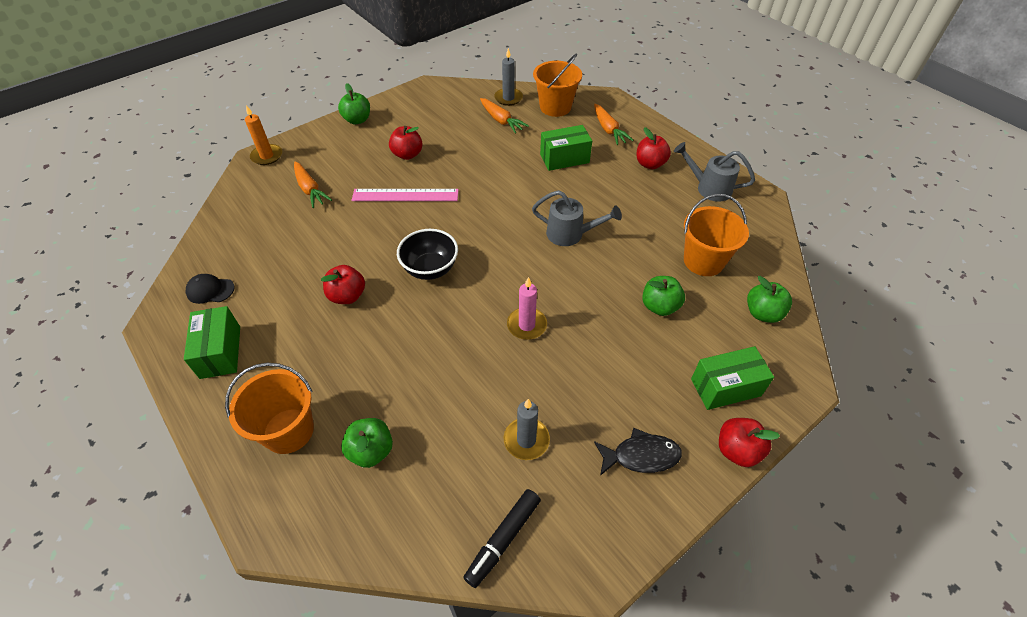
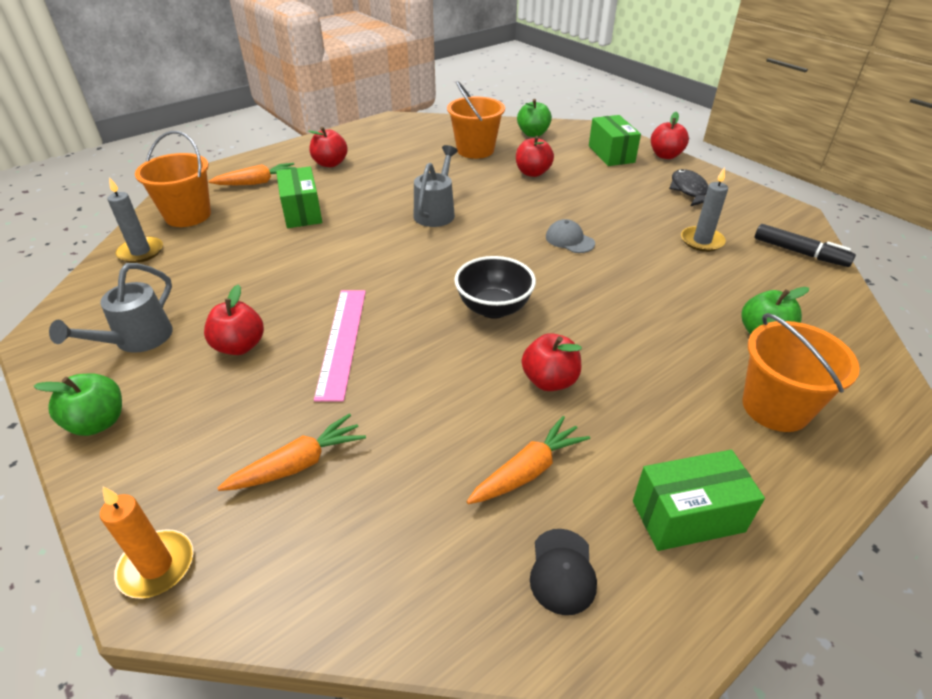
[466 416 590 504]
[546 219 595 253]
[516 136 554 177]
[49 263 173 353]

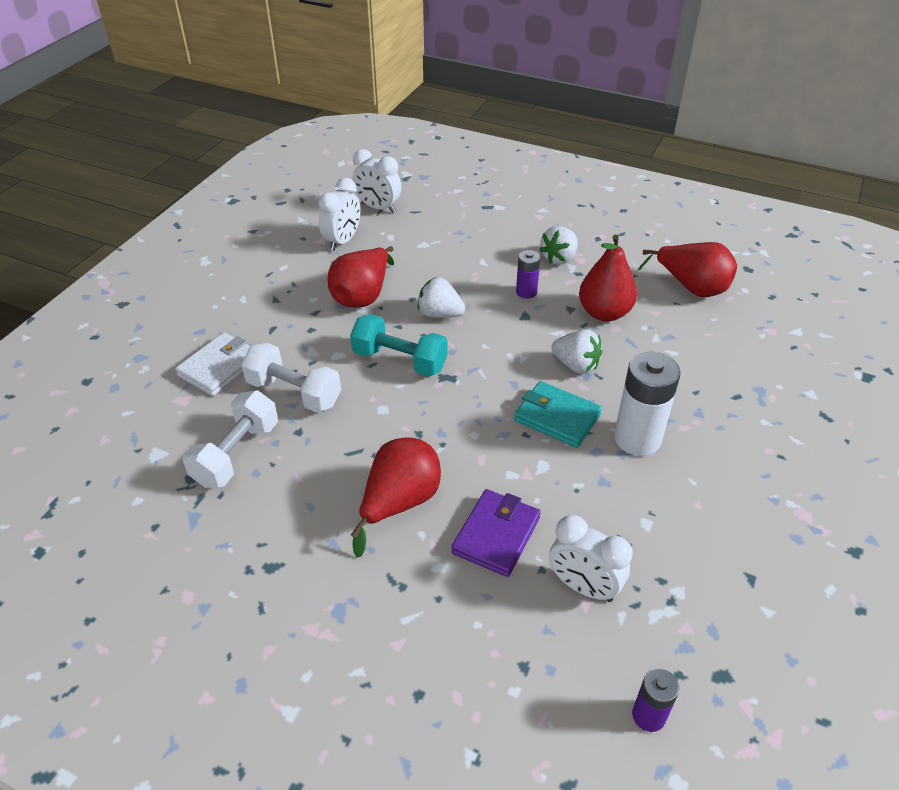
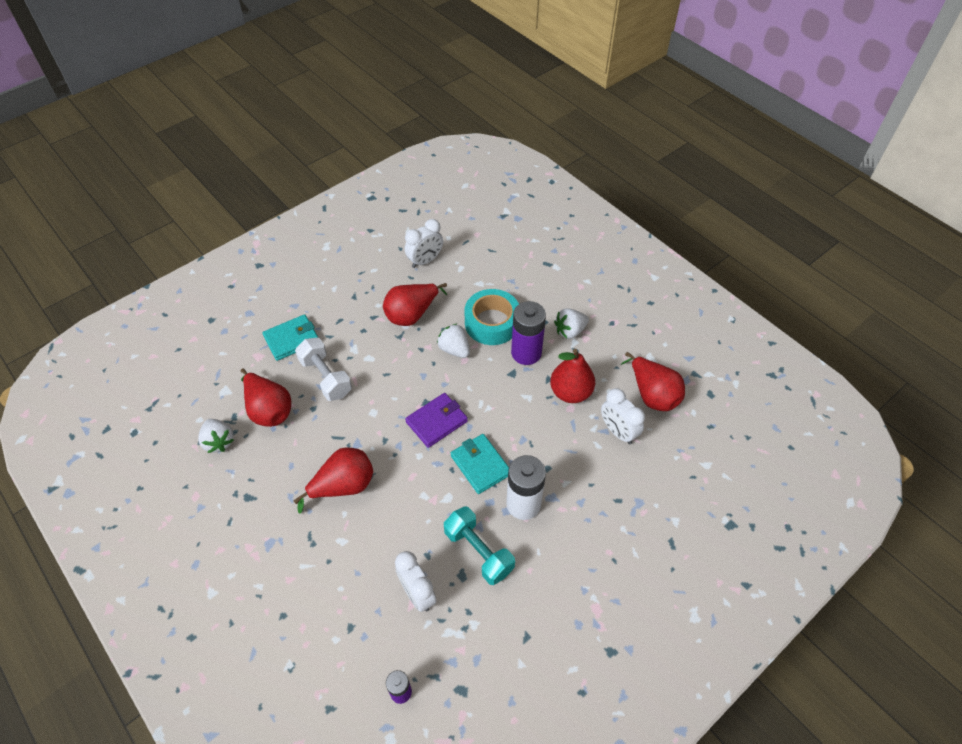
[262 314 319 361]
[241 368 291 427]
[444 506 515 585]
[601 388 645 444]
[405 393 468 448]
[511 301 546 365]
[198 419 234 453]
[465 289 519 345]

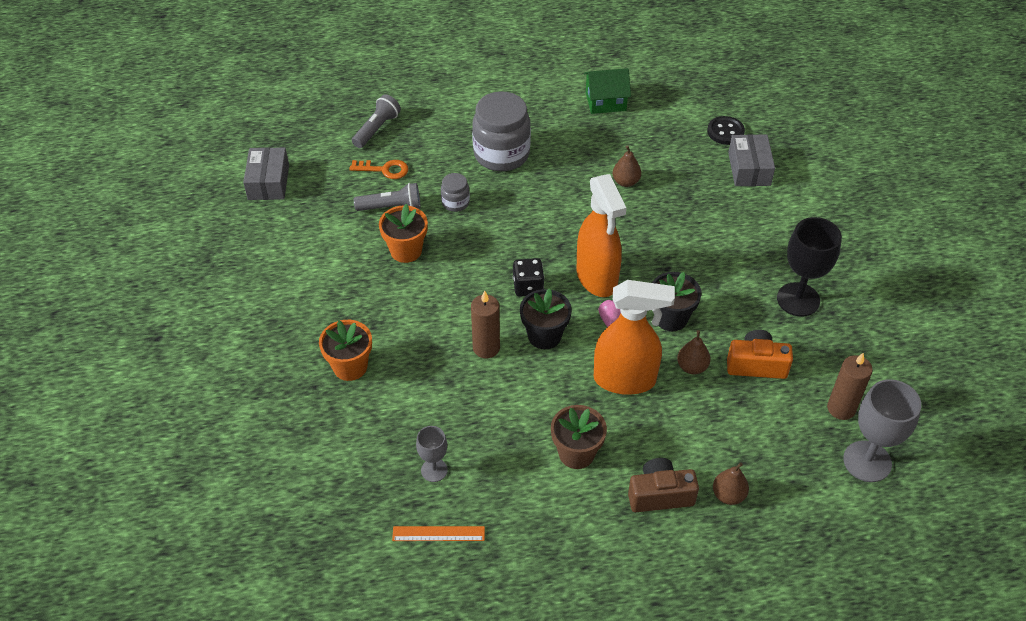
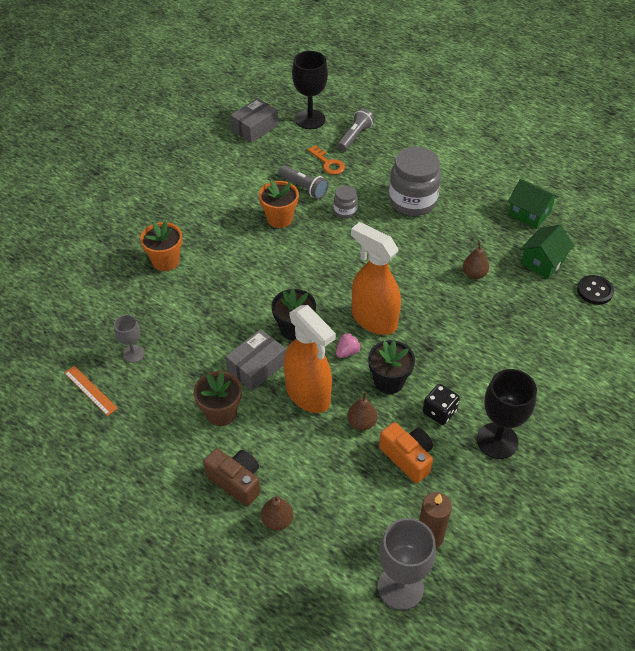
[337 108 375 151]
[471 291 500 358] (first image)
[423 384 460 425]
[351 222 401 335]
[225 329 286 391]
[292 51 328 129]
[520 225 574 279]

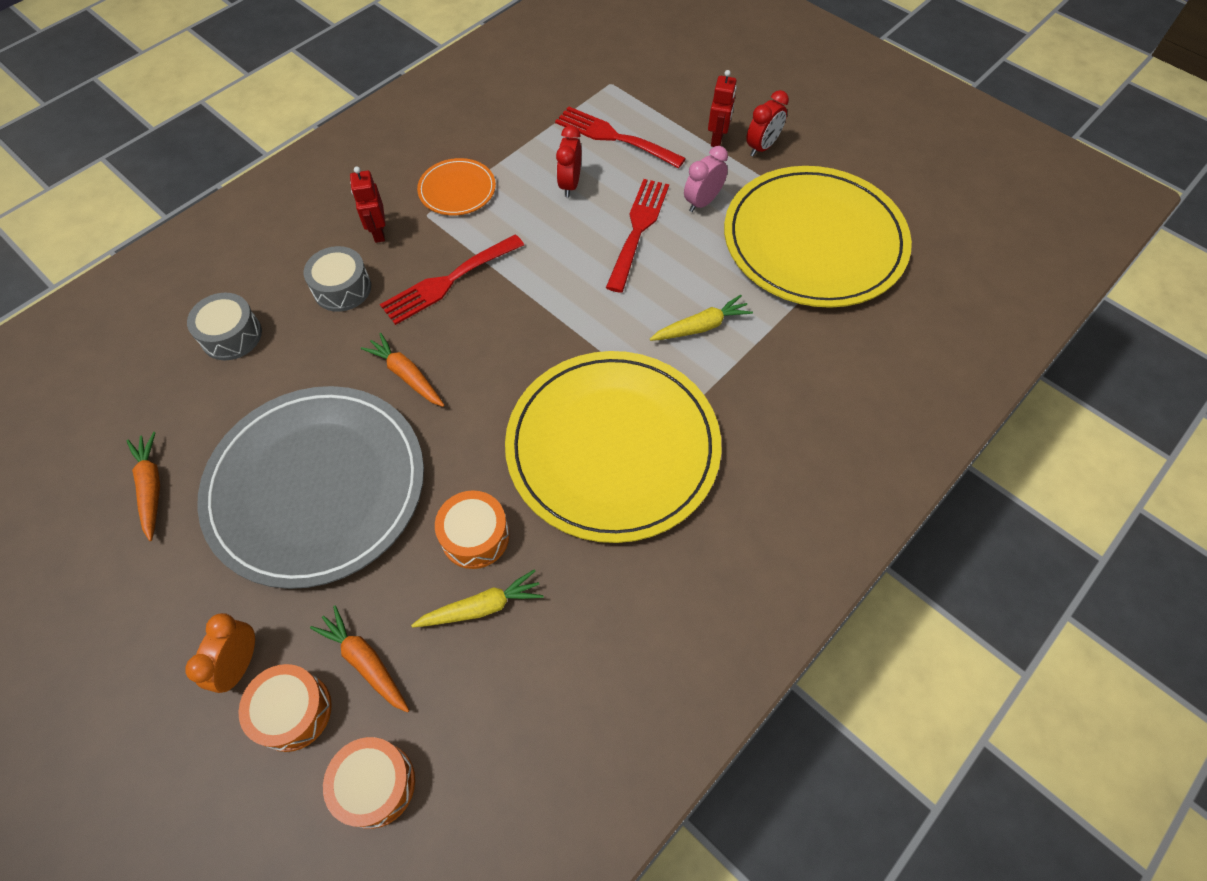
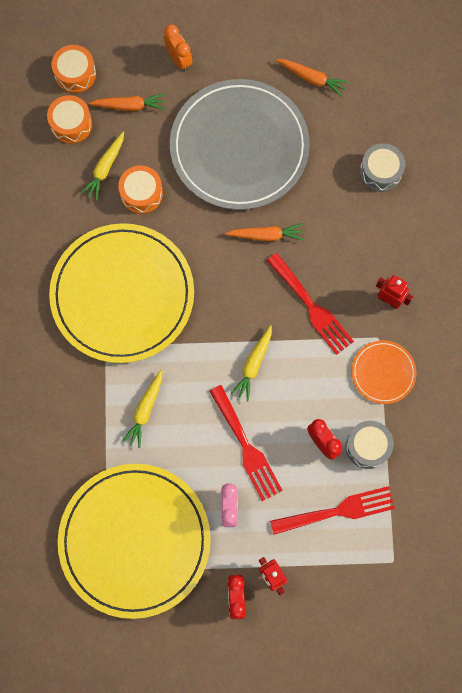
[47 95 92 144]
[346 421 394 469]
[267 253 354 355]
[231 325 272 401]

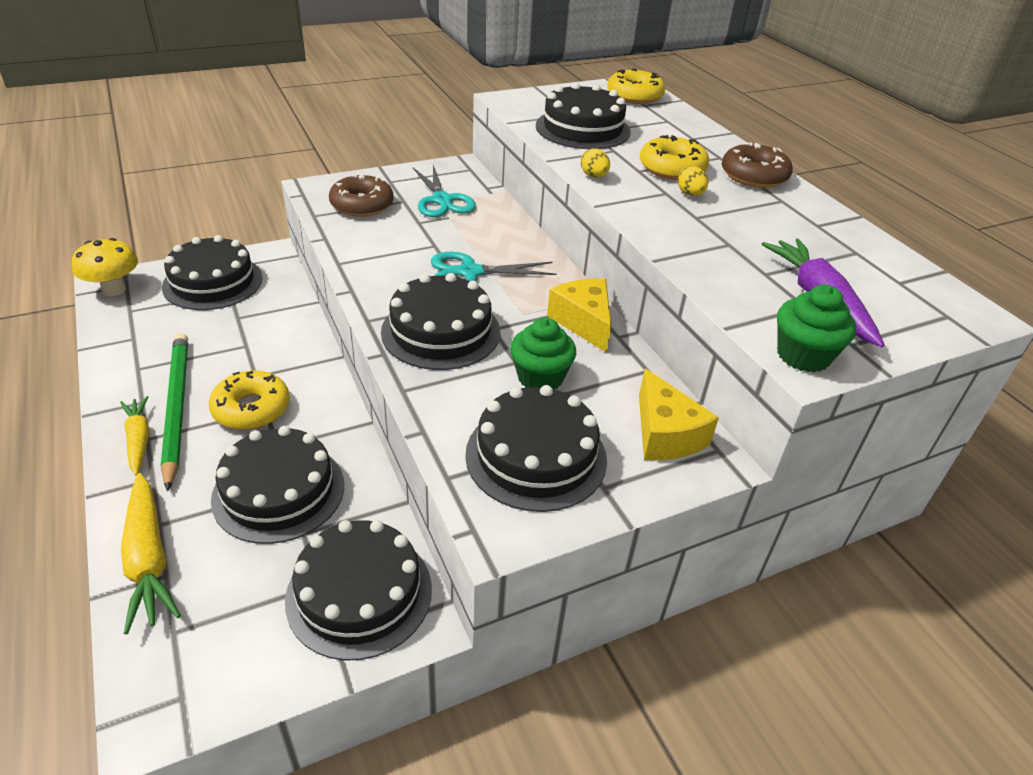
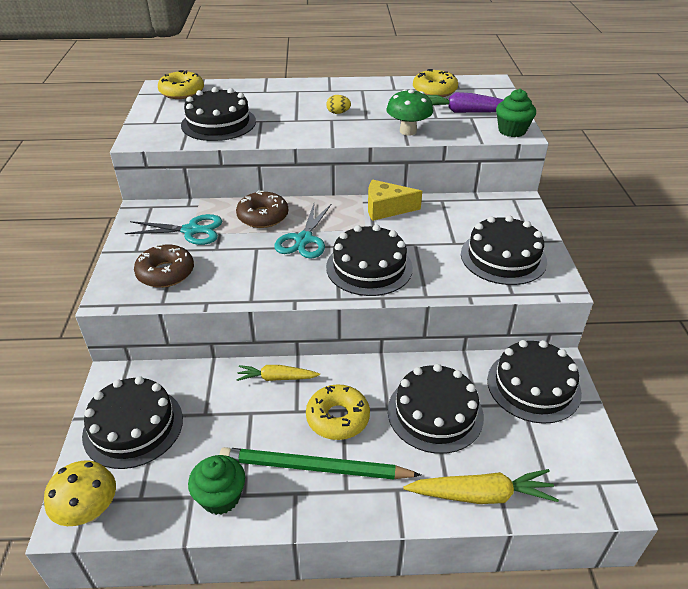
[236 365 320 381]
[188 455 245 515]
[581 148 610 178] (first image)
[639 368 719 461] (first image)
[413 69 458 97]
[236 190 288 228]
[386 89 433 136]

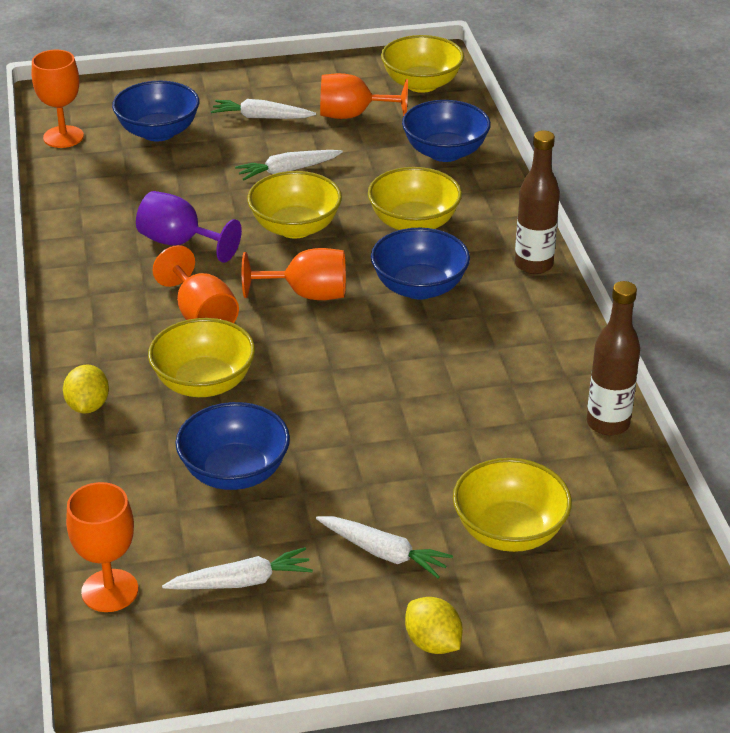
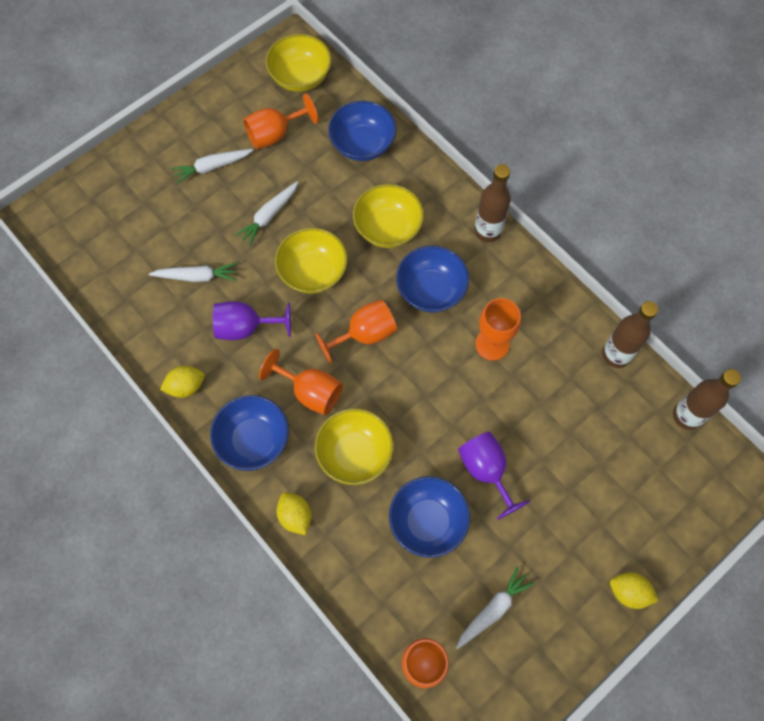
[475 298 521 360]
[210 395 289 471]
[149 263 237 282]
[453 458 572 552] (first image)
[160 366 205 398]
[458 432 530 520]
[673 369 741 430]

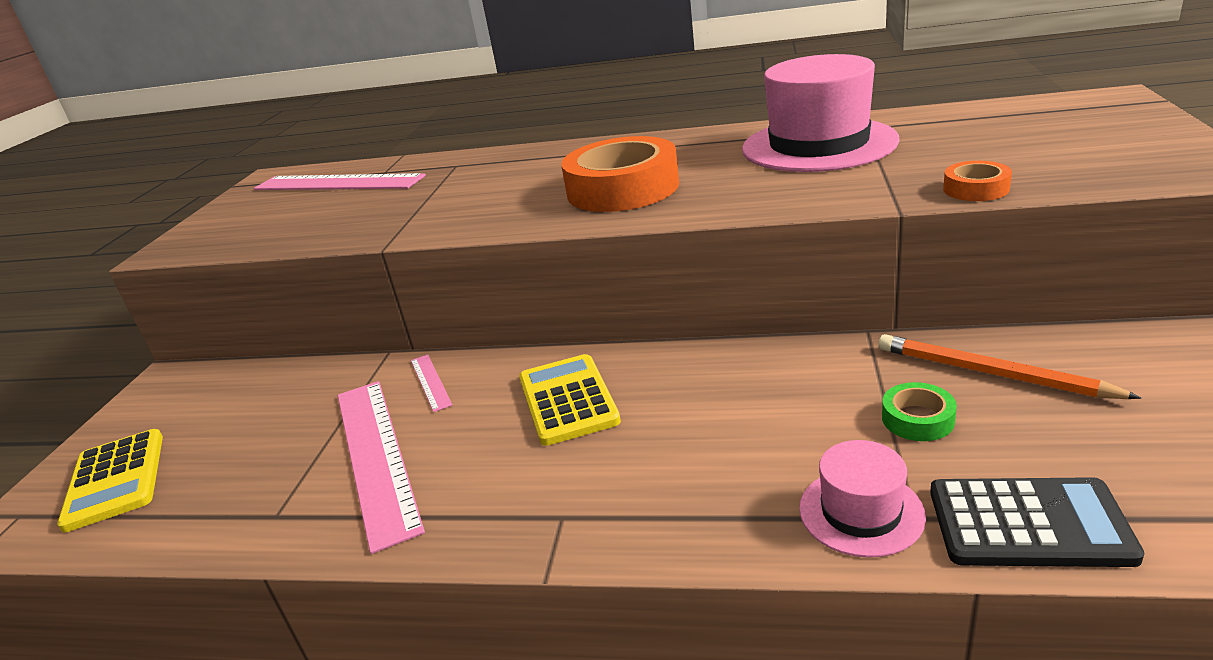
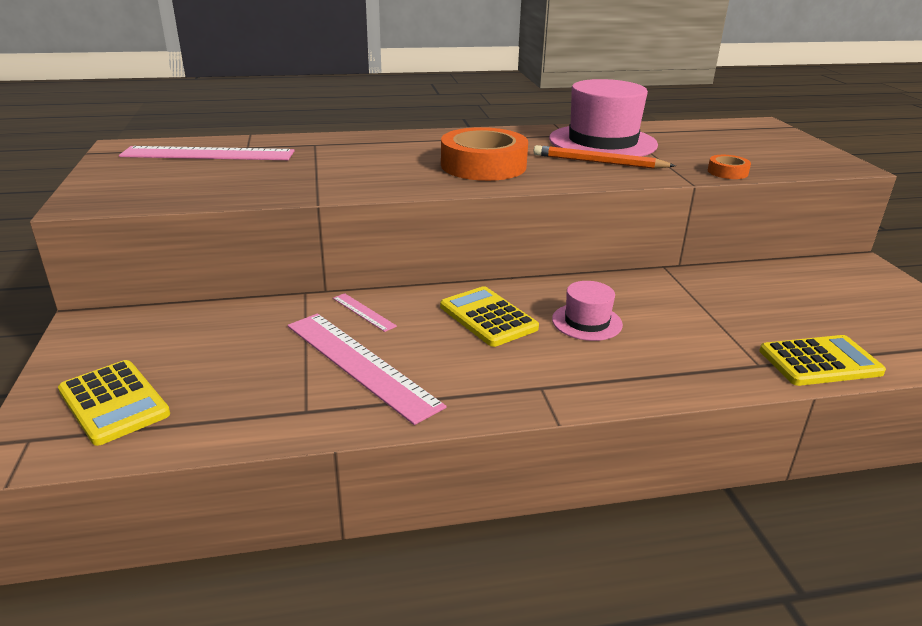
[552 281 623 341]
[533 145 676 169]
[882 382 957 441] (first image)
[759 335 886 386]

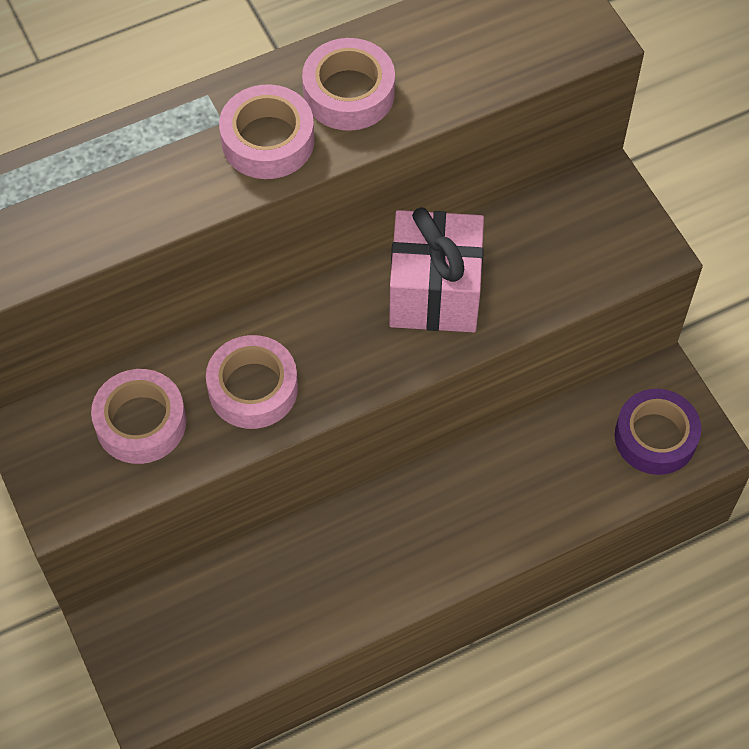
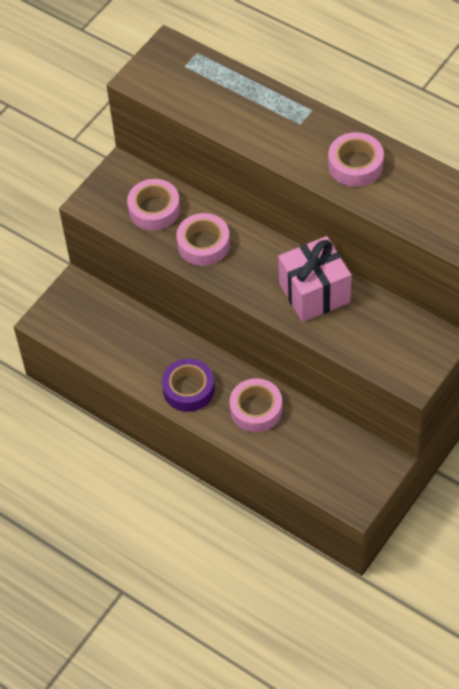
[230 378 282 432]
[162 359 215 412]

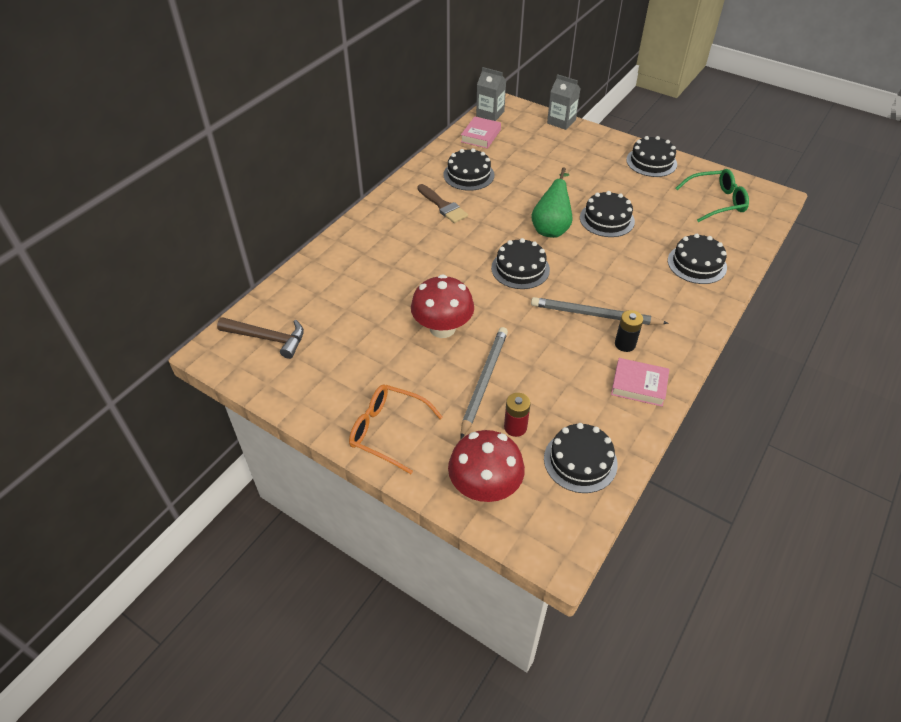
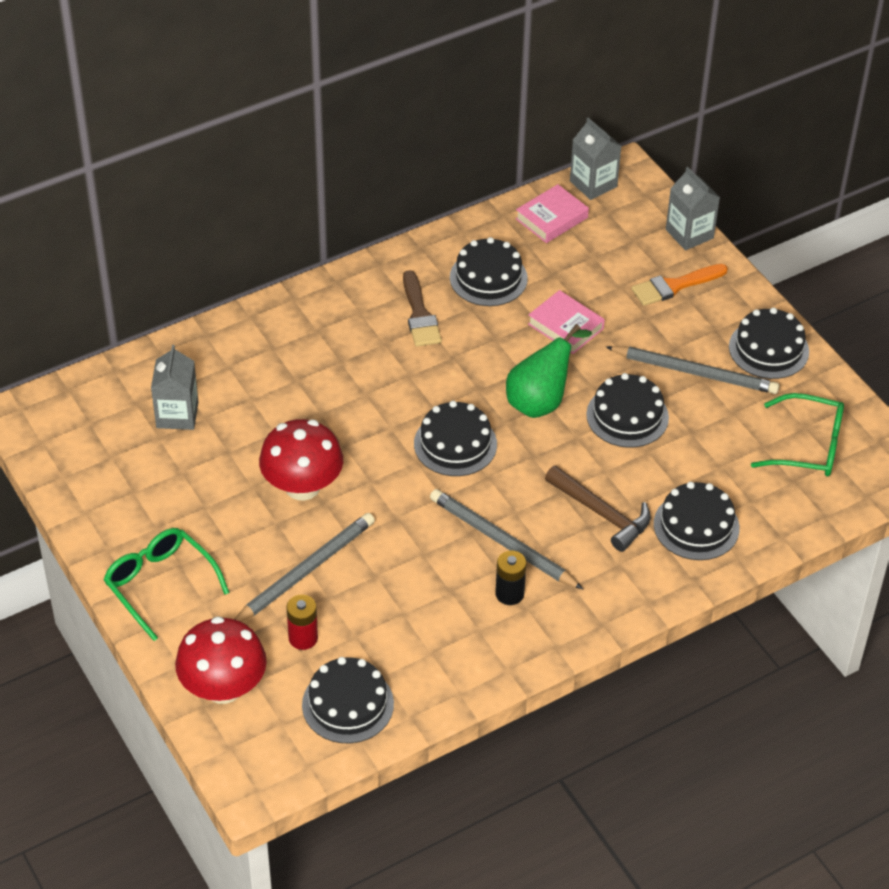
[545 465 651 552]
[103 528 229 641]
[528 290 605 354]
[151 345 199 430]
[606 346 780 394]
[632 264 728 306]

